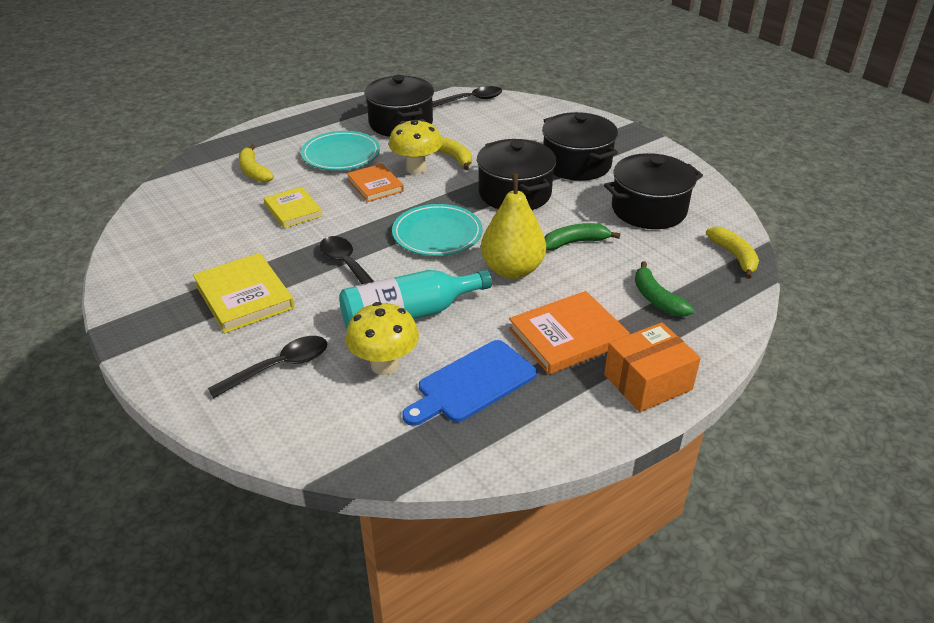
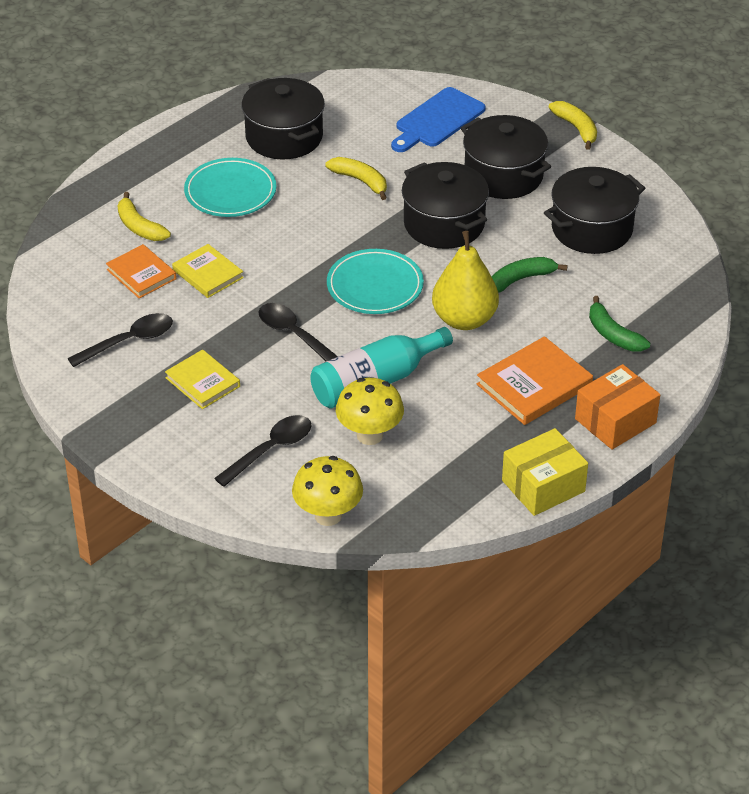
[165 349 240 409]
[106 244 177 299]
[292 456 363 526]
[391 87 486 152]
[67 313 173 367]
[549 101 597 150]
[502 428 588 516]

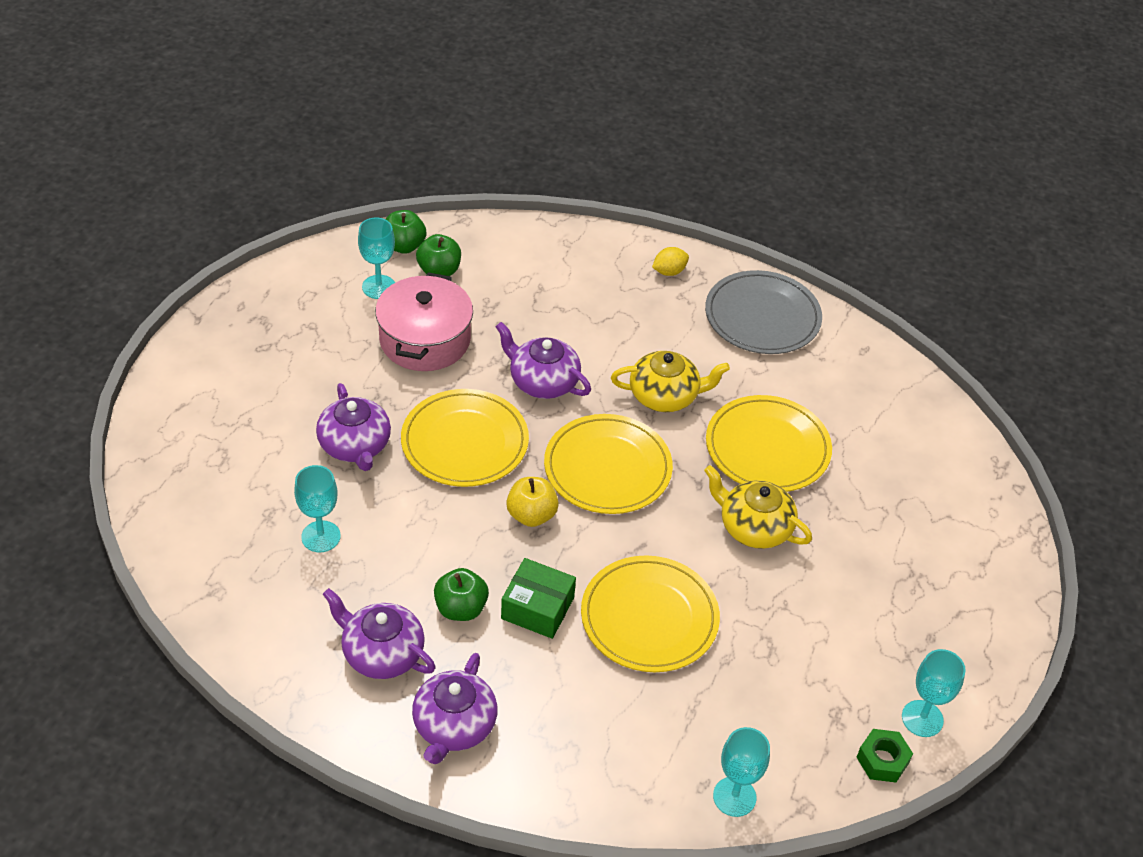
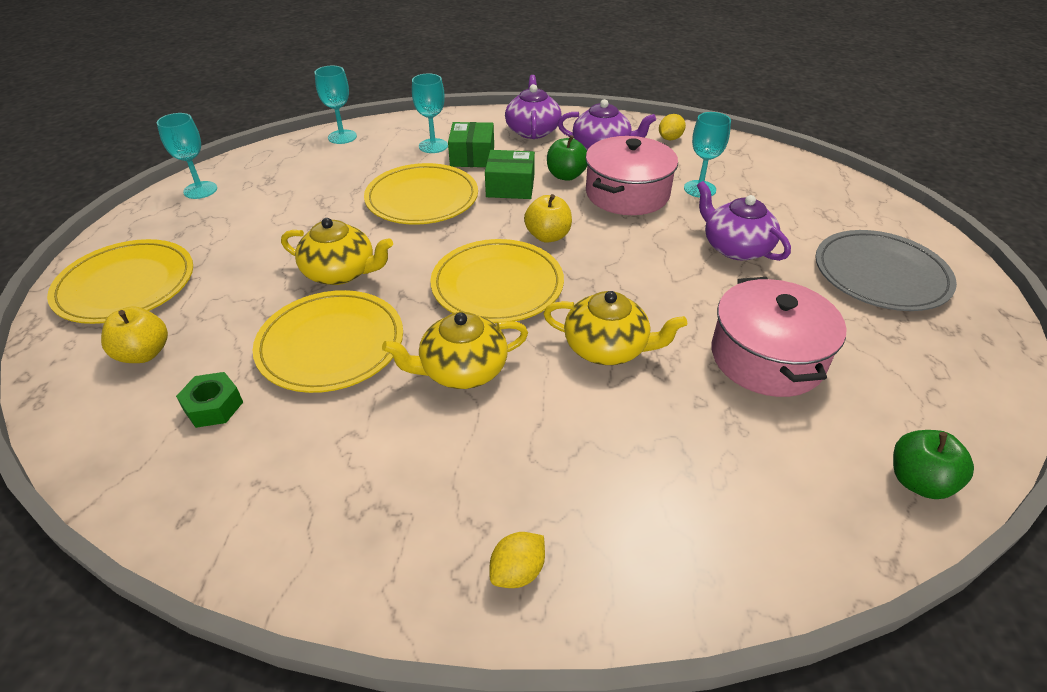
[412 73 448 153]
[47 239 193 324]
[416 234 461 276] (first image)
[543 291 687 365]
[816 230 957 311]
[176 372 243 428]
[101 306 168 363]
[448 122 494 167]
[586 136 678 215]
[659 114 686 140]

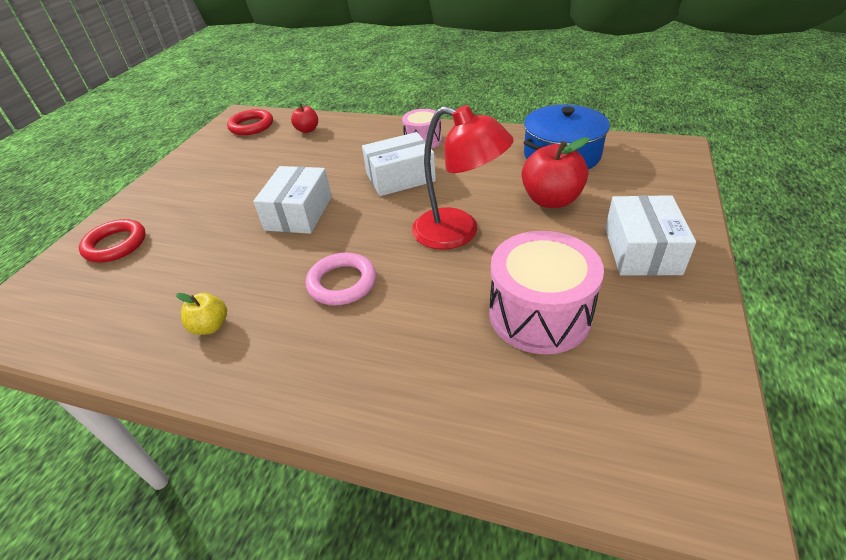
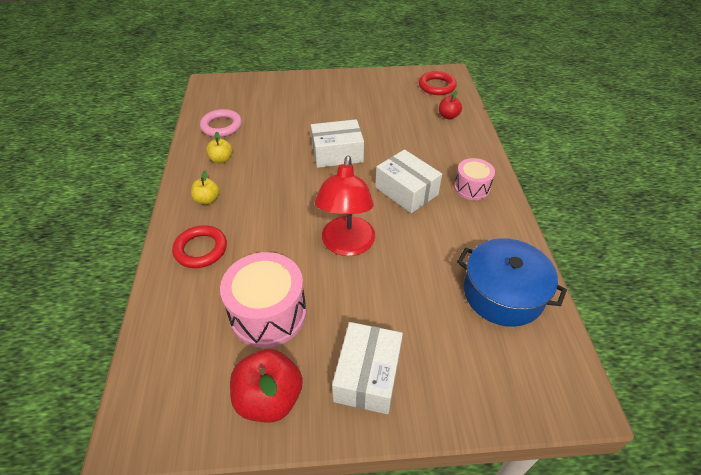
[172 225 227 268]
[200 109 242 137]
[230 349 303 422]
[332 322 403 414]
[191 171 220 205]

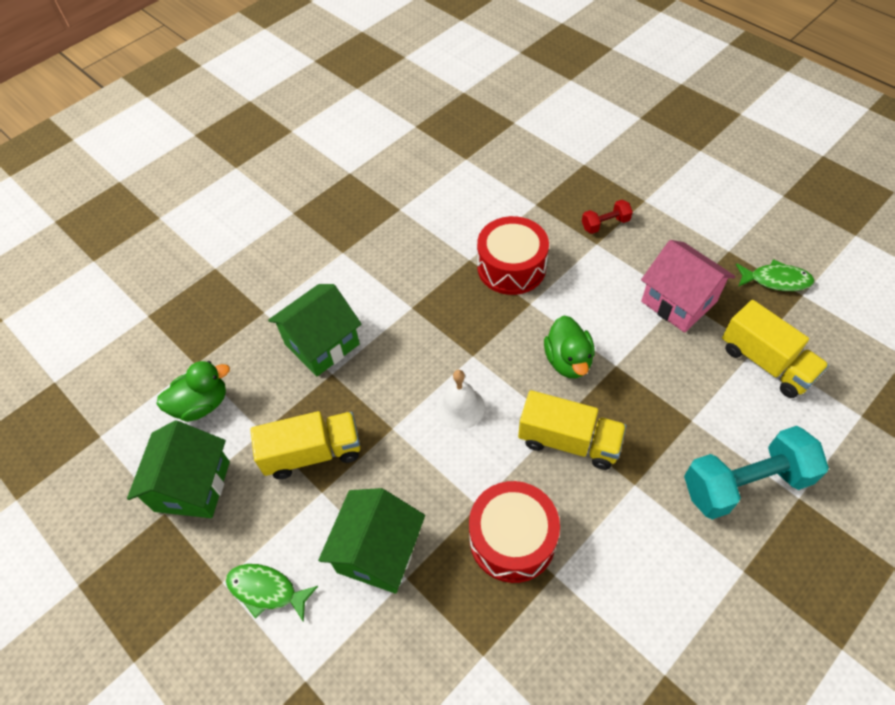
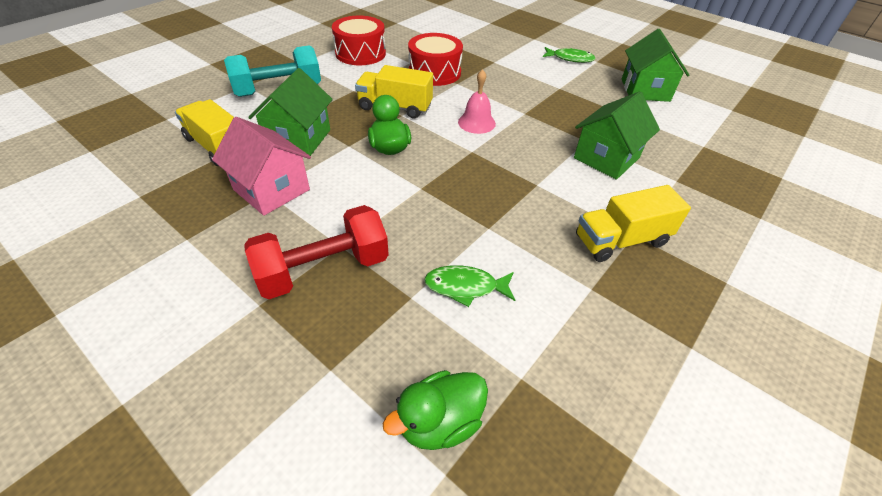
[383 370 488 450]
[576 185 691 262]
[248 68 333 156]
[458 69 496 134]
[332 16 386 65]
[244 205 389 299]
[424 265 515 307]

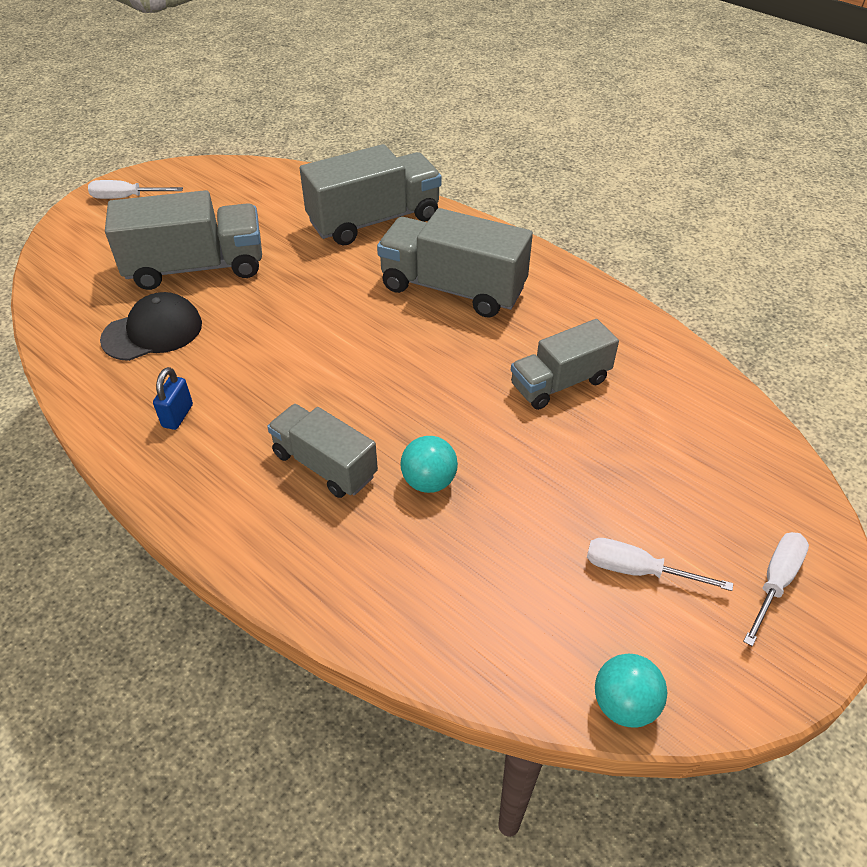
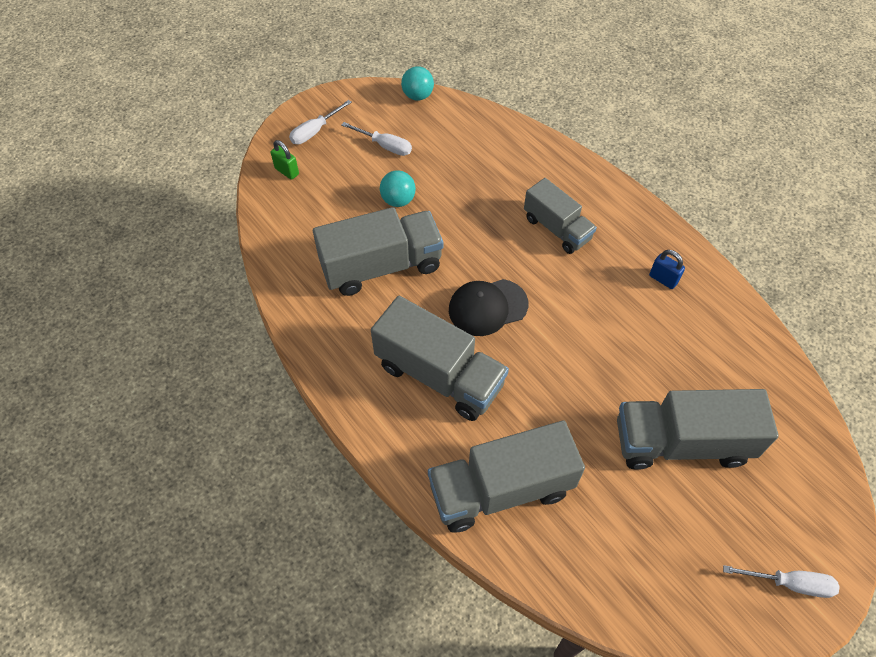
[449 279 528 336]
[649 250 685 289]
[380 170 416 207]
[313 207 443 296]
[271 140 299 180]

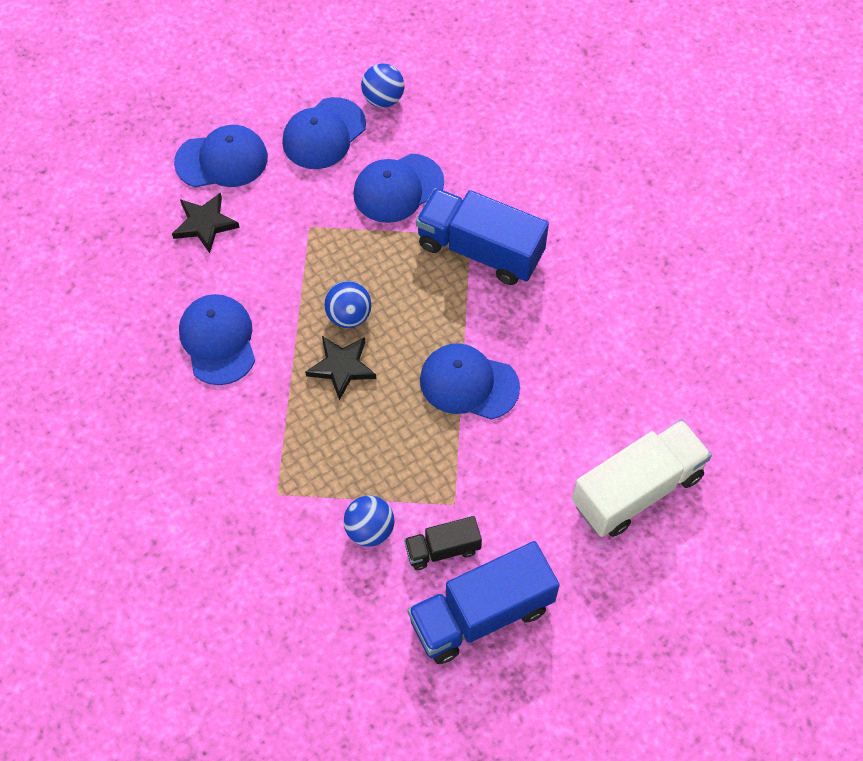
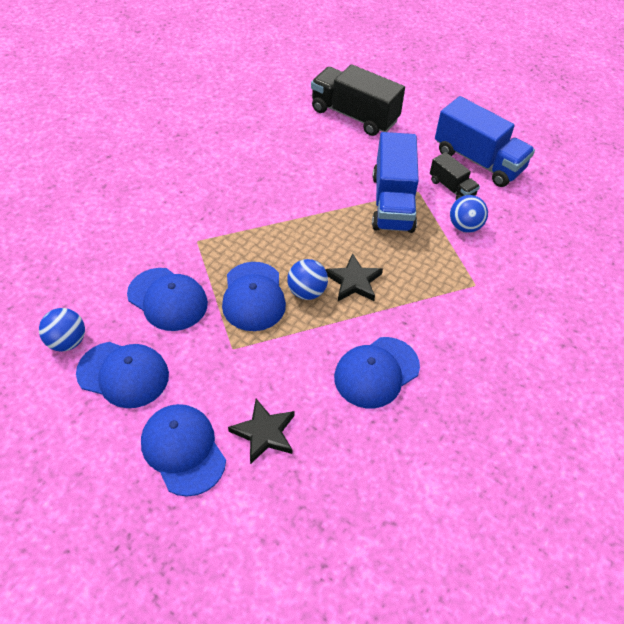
[372 132 419 233]
[222 262 286 331]
[311 64 405 136]

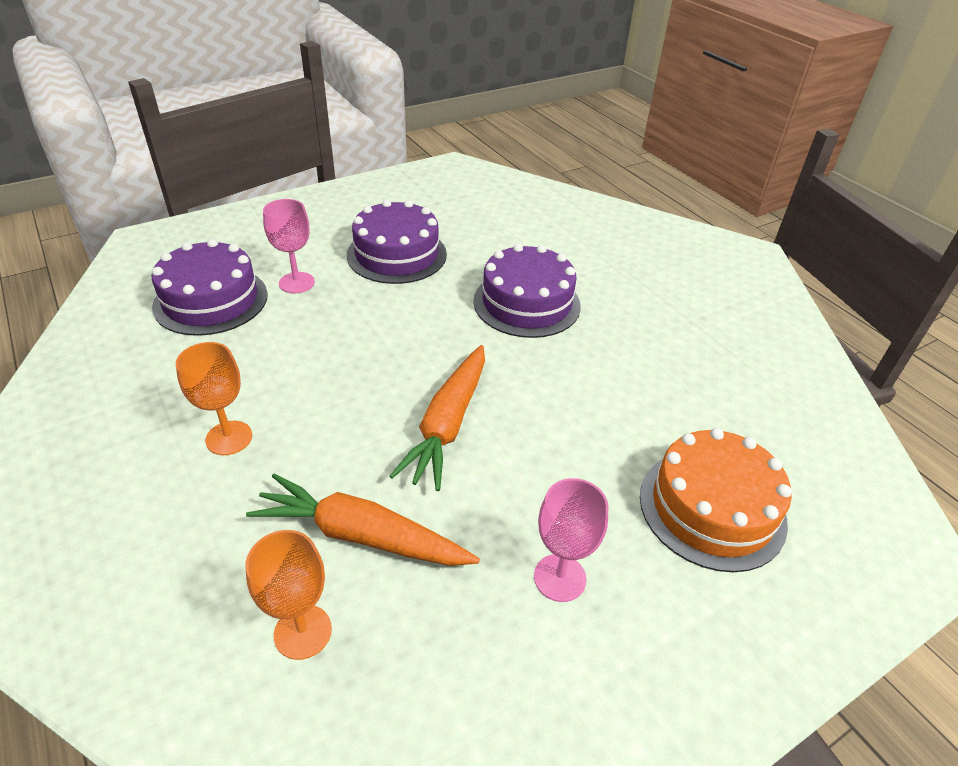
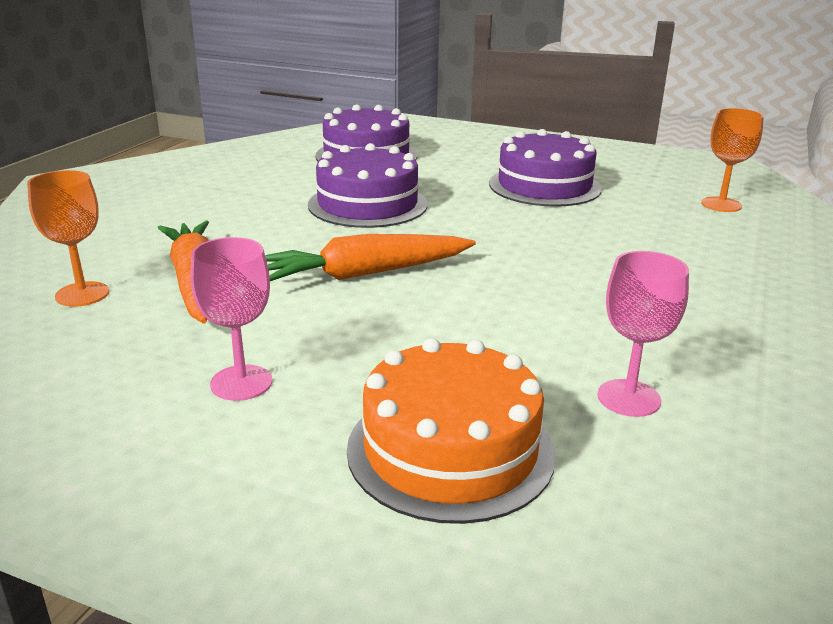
[701 108 764 212]
[597 251 689 417]
[308 143 427 228]

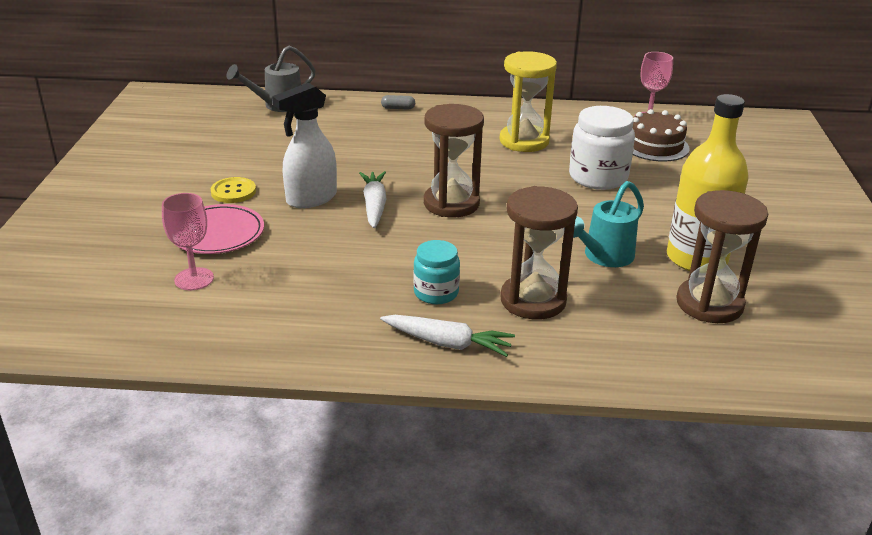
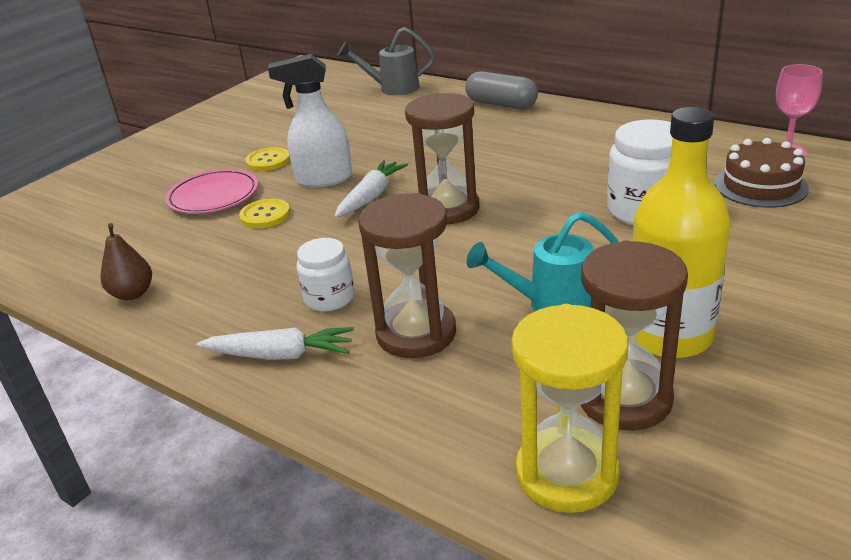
[162 193 214 290] (first image)
[196 327 354 360]
[465 71 538 109]
[296 238 354 312]
[511 304 628 513]
[101 223 152 300]
[239 199 290 228]

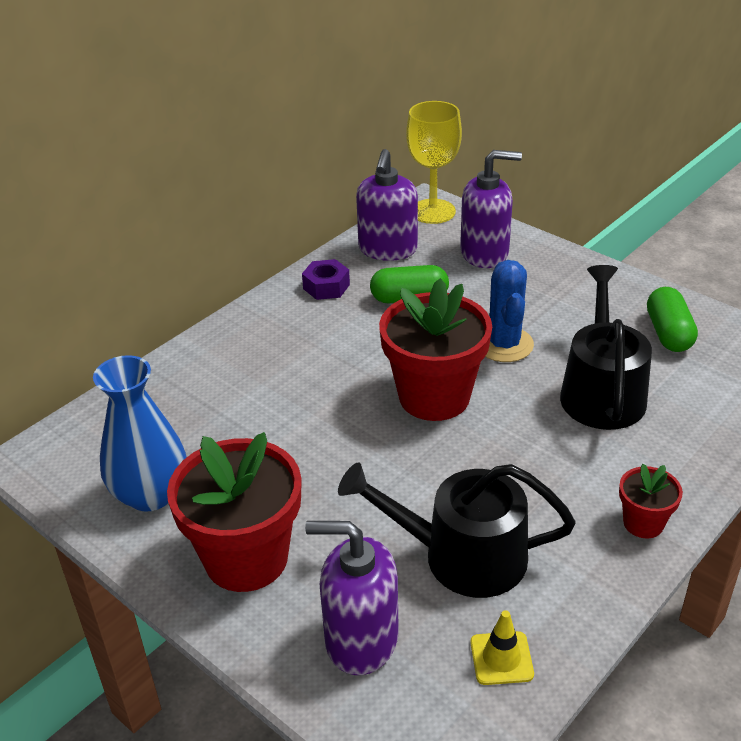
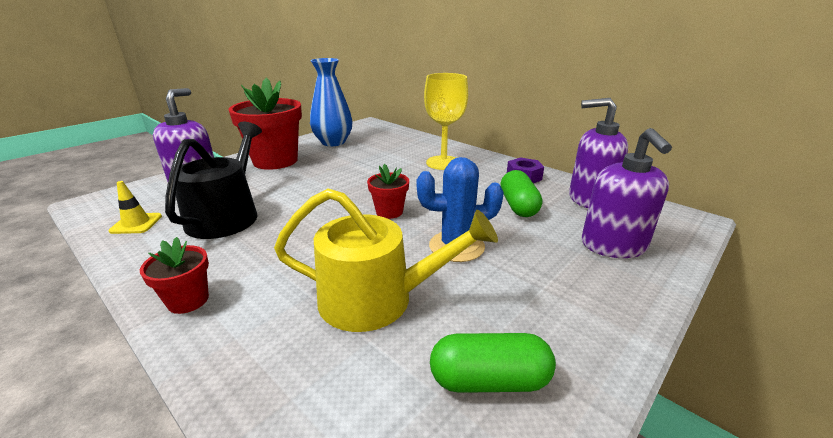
[367 164 409 219]
[424 73 468 170]
[274 188 498 332]

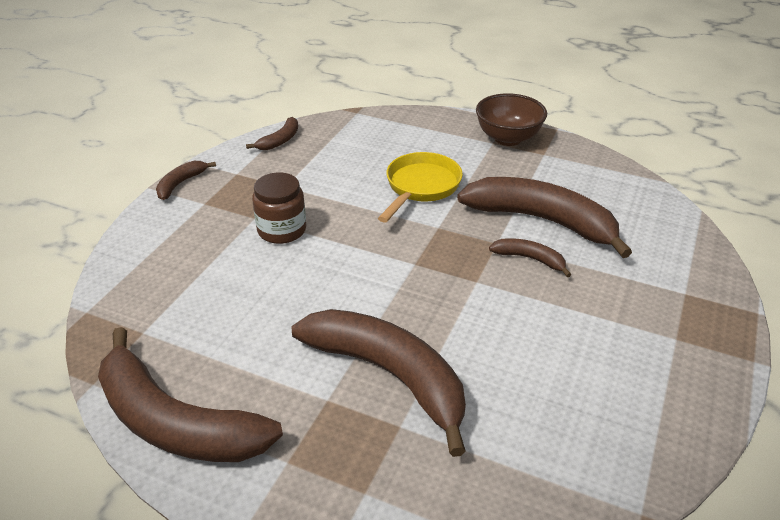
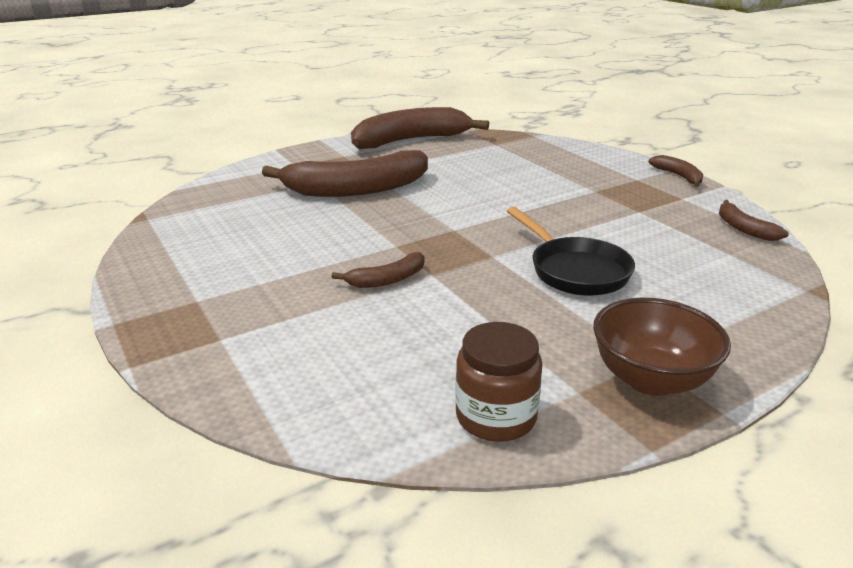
[455 322 543 442]
[507 207 635 296]
[457 177 632 258] (first image)

